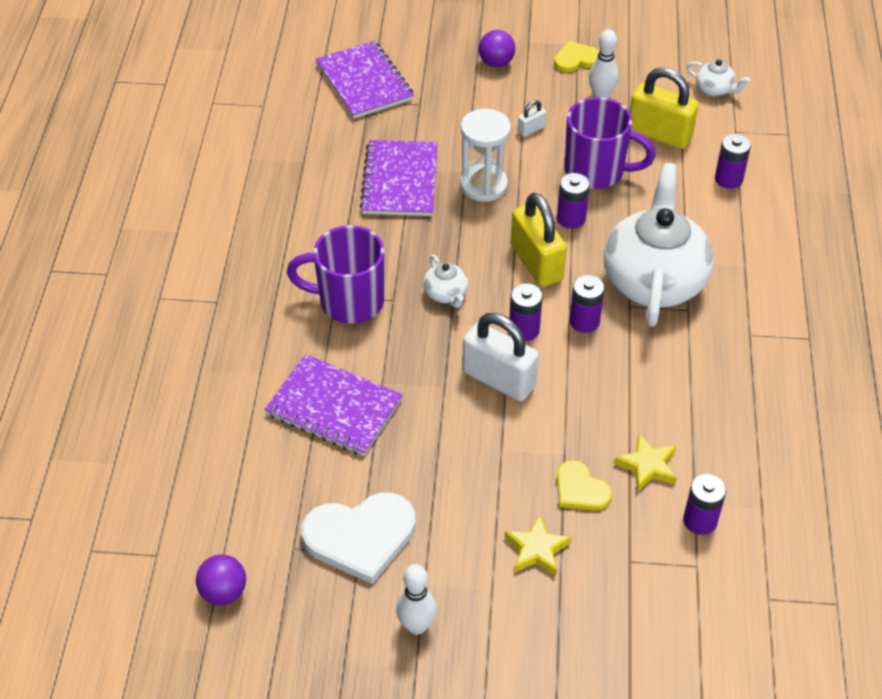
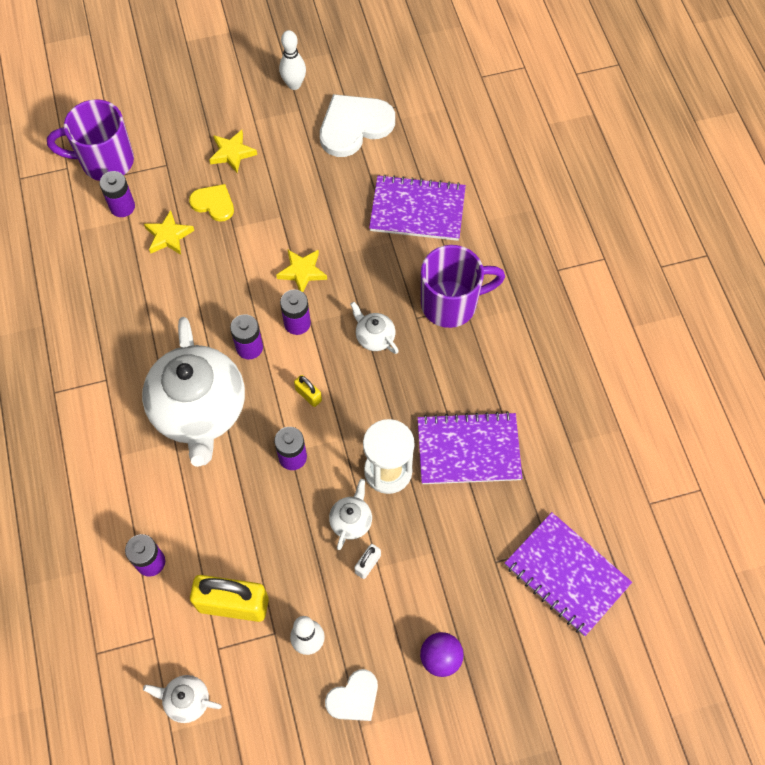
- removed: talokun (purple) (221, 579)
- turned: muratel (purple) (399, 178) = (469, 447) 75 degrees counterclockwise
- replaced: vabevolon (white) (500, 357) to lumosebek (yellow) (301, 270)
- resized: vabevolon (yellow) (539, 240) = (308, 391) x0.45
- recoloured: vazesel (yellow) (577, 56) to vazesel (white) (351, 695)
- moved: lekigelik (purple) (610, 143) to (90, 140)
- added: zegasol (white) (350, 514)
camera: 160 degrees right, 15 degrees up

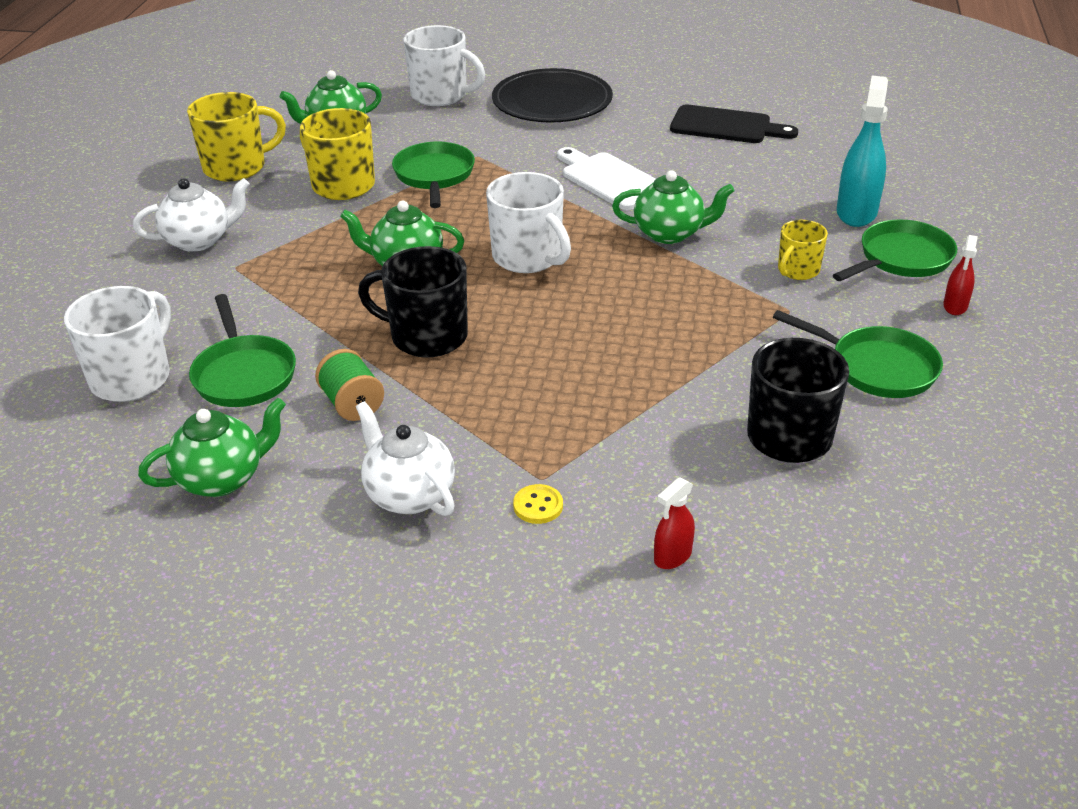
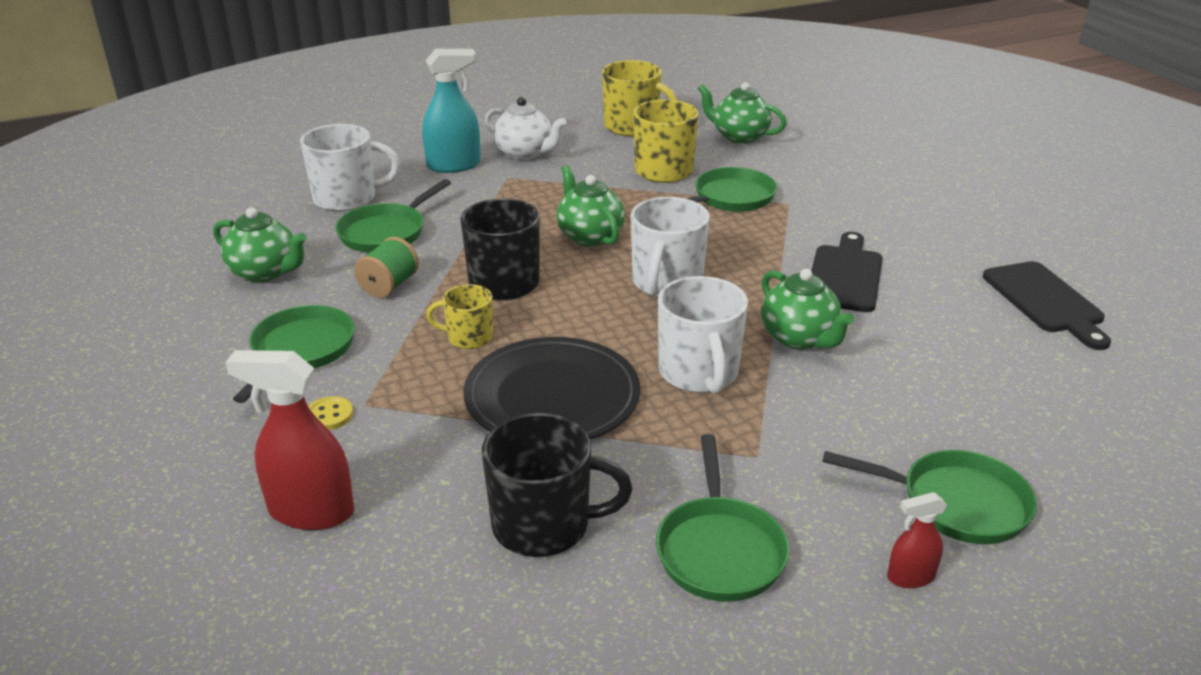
- replaced: zegasol (white) (405, 458) to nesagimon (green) (294, 354)
- moved: lekigelik (white) (444, 65) to (703, 335)
- moved: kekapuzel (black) (552, 95) to (551, 388)
- recoloured: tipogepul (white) (606, 178) to tipogepul (black) (847, 272)
- resized: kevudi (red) (674, 523) = (289, 440) x1.89
- moved: lekigelik (yellow) (803, 250) to (459, 316)
- moved: kevudi (turquoise) (862, 151) to (451, 111)
camera: 55 degrees right, 5 degrees down

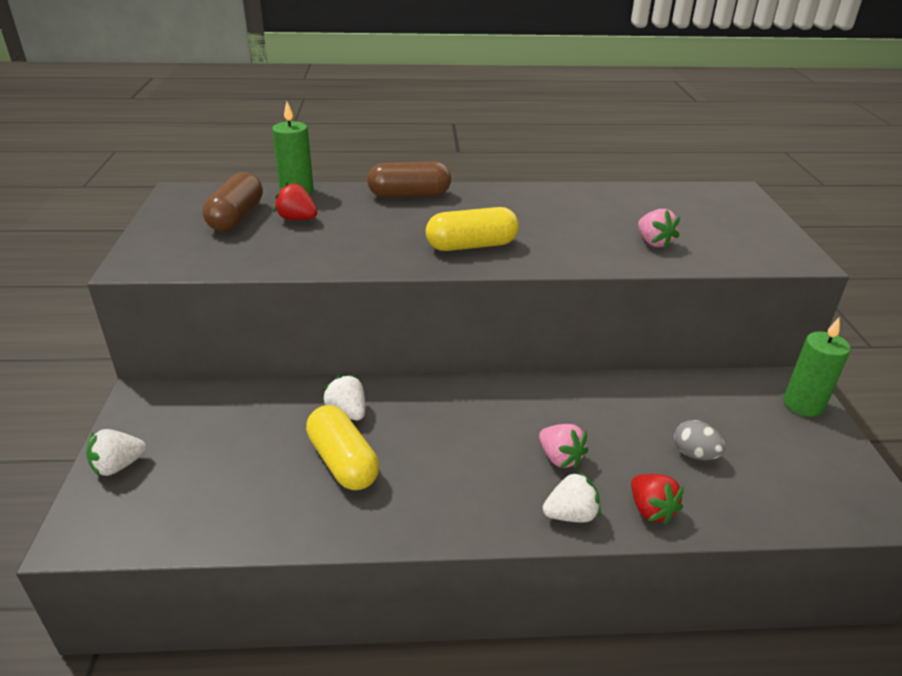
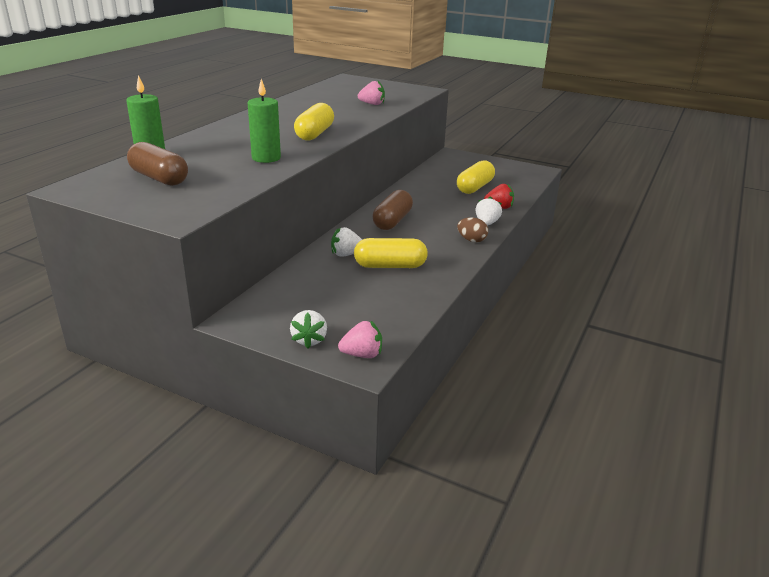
- removed: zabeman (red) (295, 201)
- moved: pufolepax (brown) (409, 179) to (393, 210)
- moved: zabeman (pink) (563, 446) to (360, 339)
- replaced: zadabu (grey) (699, 440) to pufolepax (yellow) (476, 177)
- moved: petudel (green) (817, 367) to (264, 121)
- added: zadabu (brown) (472, 229)
camera: 60 degrees left, 5 degrees down

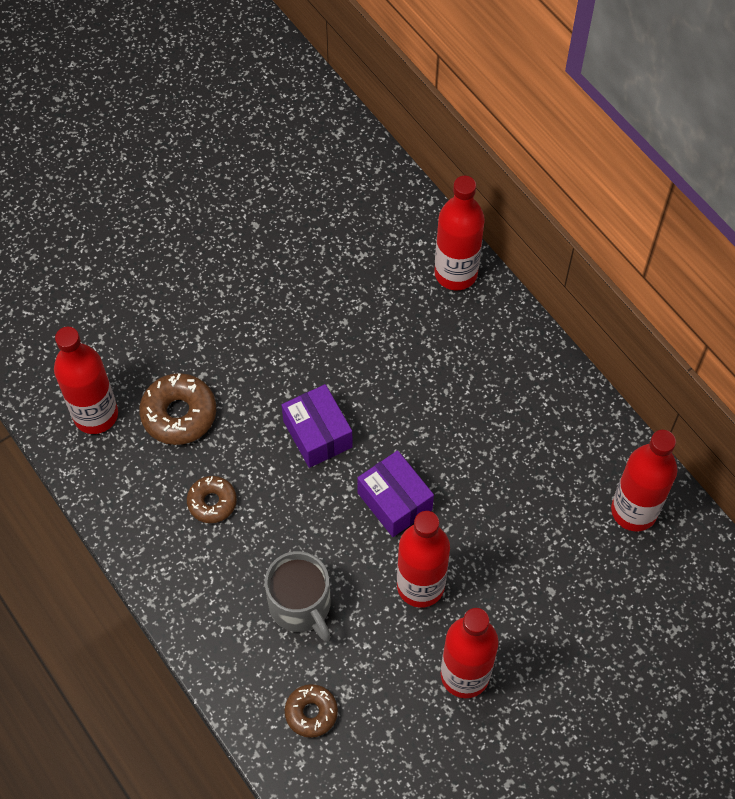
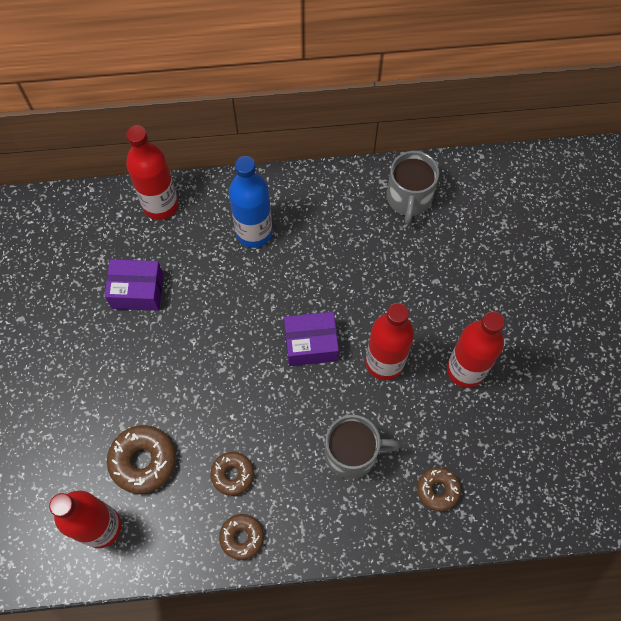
- moved: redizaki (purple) (317, 426) to (134, 285)
- replaced: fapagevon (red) (644, 480) to lekigelik (grey) (413, 187)
- added: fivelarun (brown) (241, 537)
- added: fapagevon (blue) (250, 202)
camera: 60 degrees left, 5 degrees up

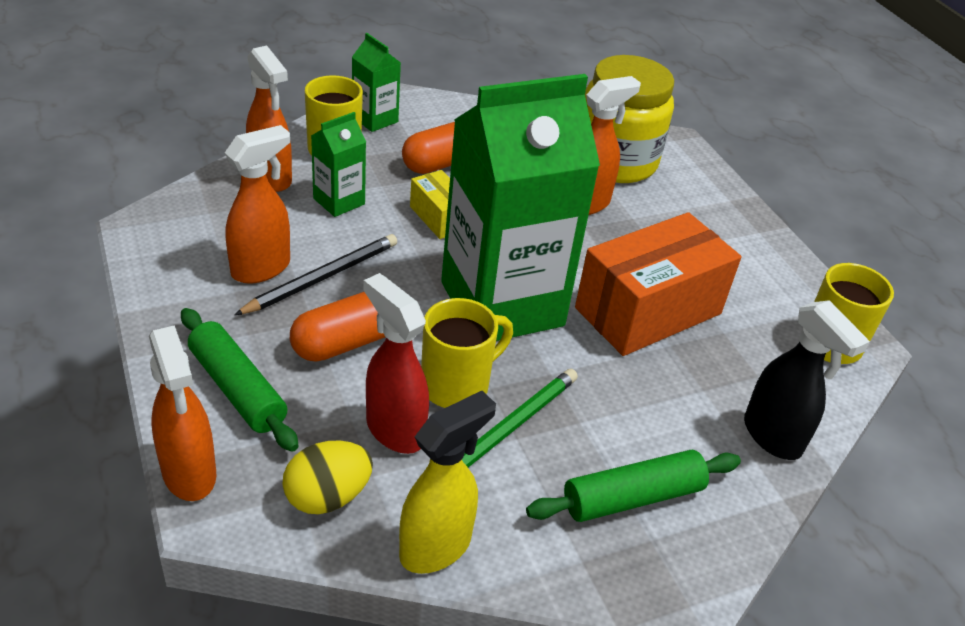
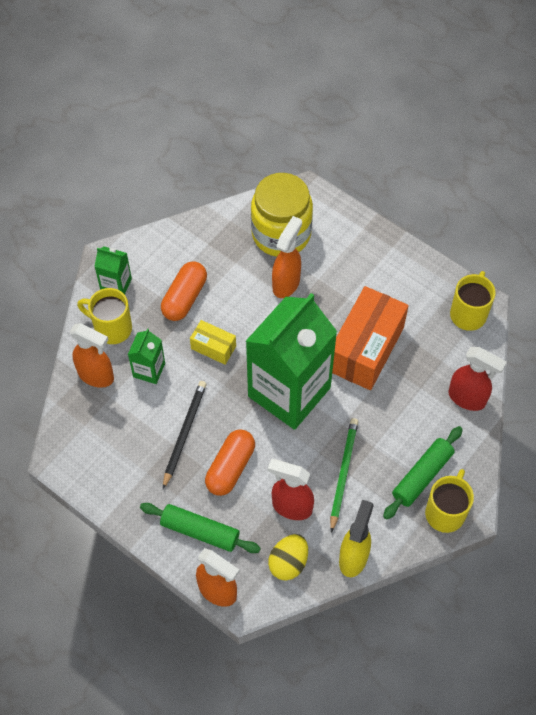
- removed: kevudi (orange) (257, 204)
- moved: lekigelik (yellow) (467, 353) to (449, 501)
- recoloured: kevudi (black) (807, 380) to kevudi (red) (478, 379)
camera: 25 degrees left, 20 degrees up

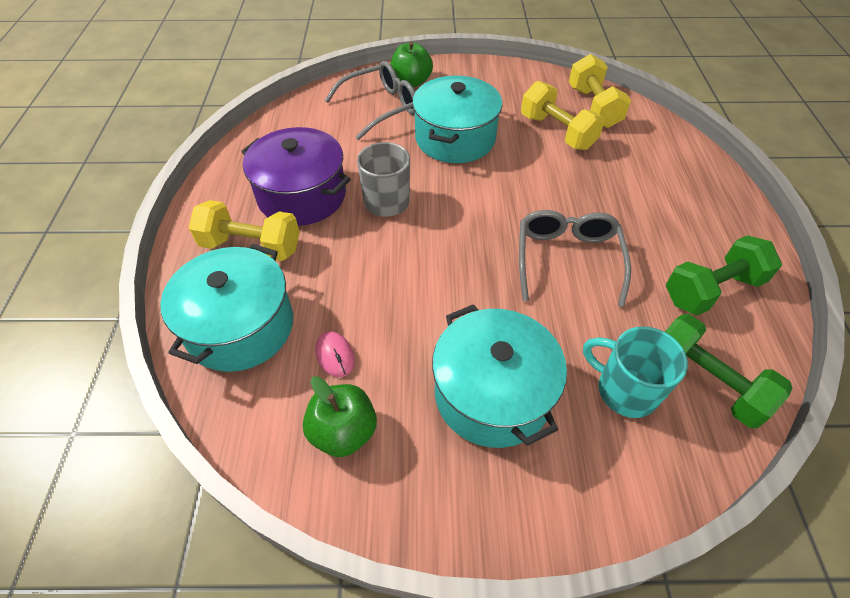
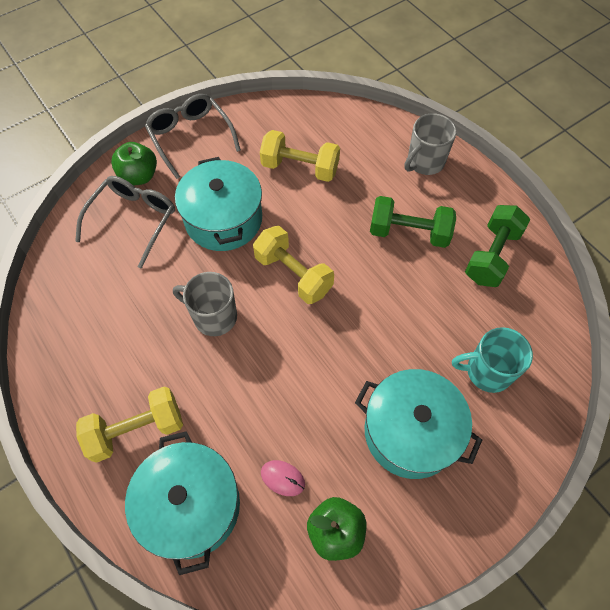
- removed: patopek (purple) (296, 176)
- moved: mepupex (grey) (575, 258) to (193, 136)
- moved: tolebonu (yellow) (600, 91) to (293, 265)
- moved: tolebonu (green) (728, 371) to (413, 222)
- added: lekigelik (grey) (430, 144)
camera: 35 degrees left, 10 degrees up

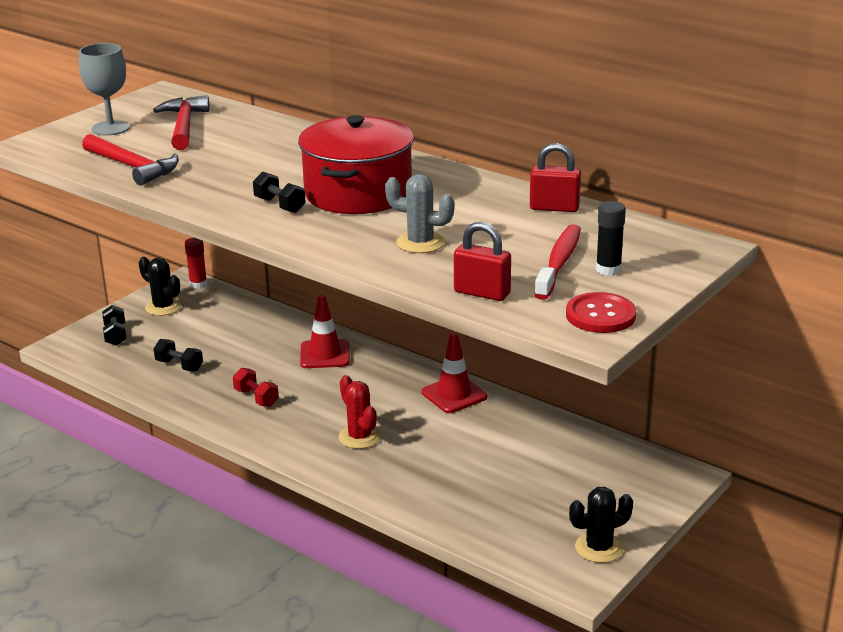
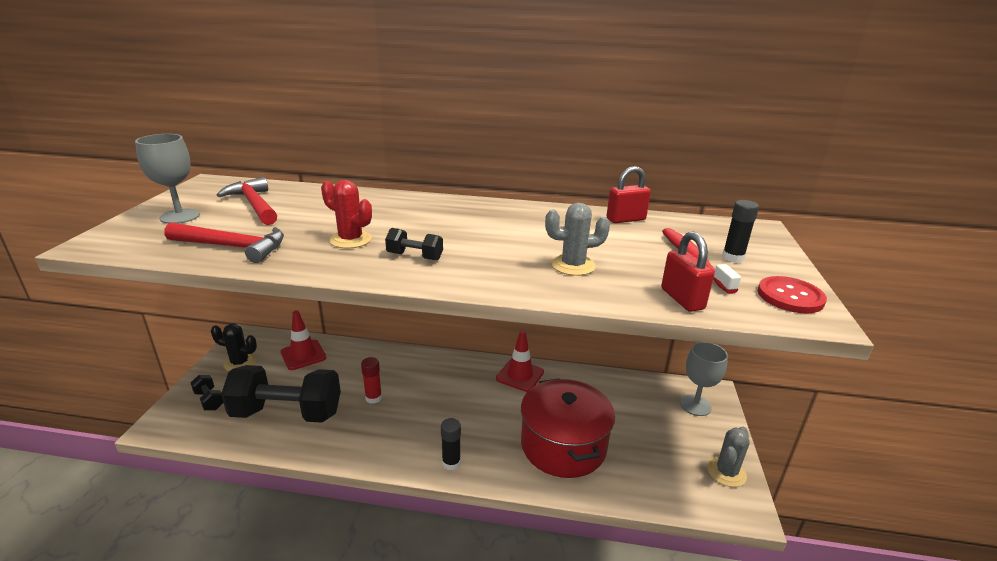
- resized: tolebonu (black) (178, 355) = (281, 394) x2.41
- moved: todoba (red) (196, 263) to (371, 380)
- removed: tolebonu (red) (256, 387)
- moved: patopek (red) (356, 164) to (568, 428)
- moved: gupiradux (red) (325, 331) to (303, 340)
- moved: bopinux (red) (359, 412) to (346, 214)
- turned: vabevolon (red) (482, 261) = (687, 271) 75 degrees clockwise
- recoloured: bopinux (black) (601, 525) to bopinux (grey) (728, 456)
- added: todoba (black) (451, 444)
- added: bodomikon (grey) (704, 379)
camera: 30 degrees left, 0 degrees up

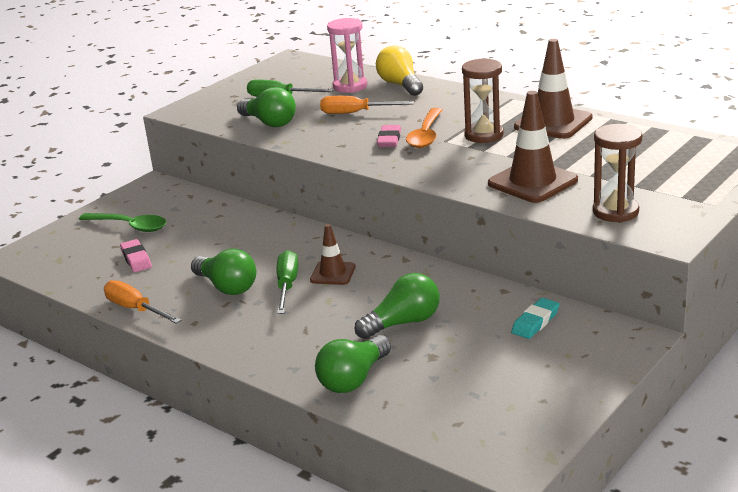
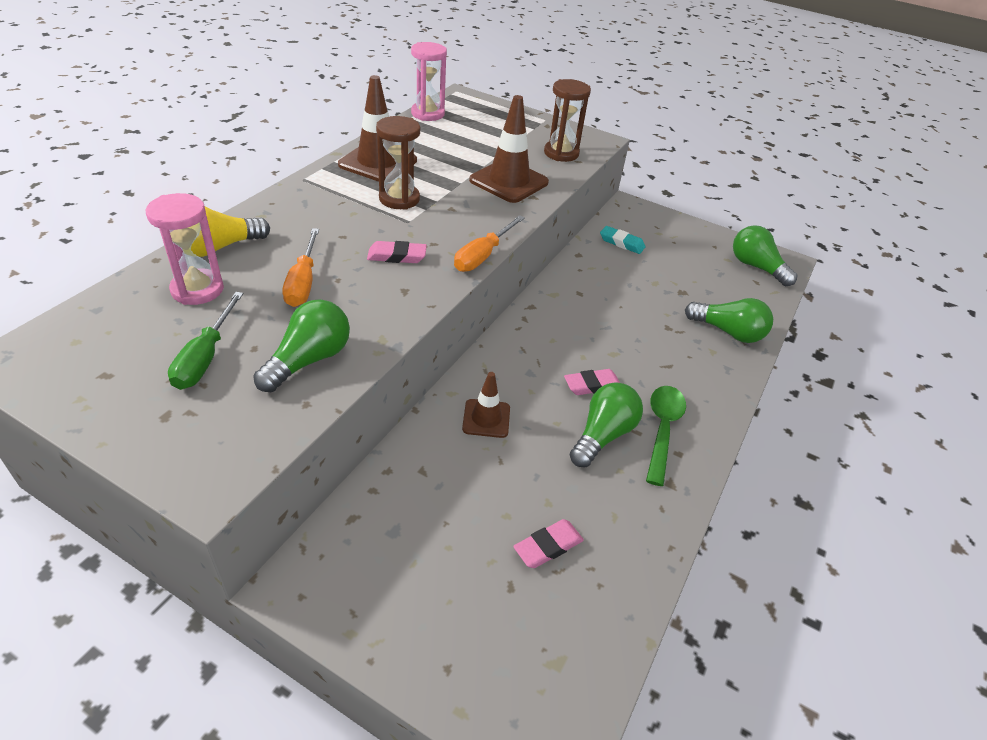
- moved: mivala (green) (122, 222) to (666, 436)
- moved: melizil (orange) (142, 301) to (489, 243)
- replaced: melizil (green) (287, 282) to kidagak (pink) (592, 382)
- moved: gupiradux (brown) (332, 254) to (486, 405)
- moved: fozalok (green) (397, 306) to (765, 255)
- removed: mivala (orange) (424, 128)
- added: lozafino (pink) (429, 81)
camera: 105 degrees left, 15 degrees up

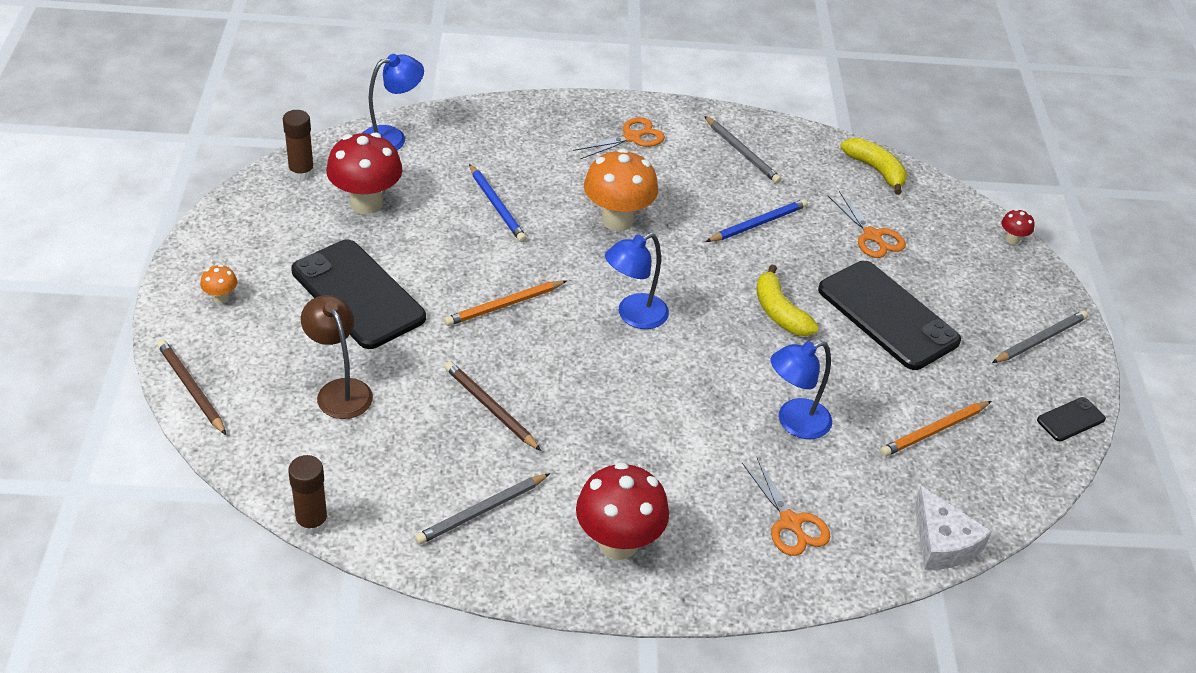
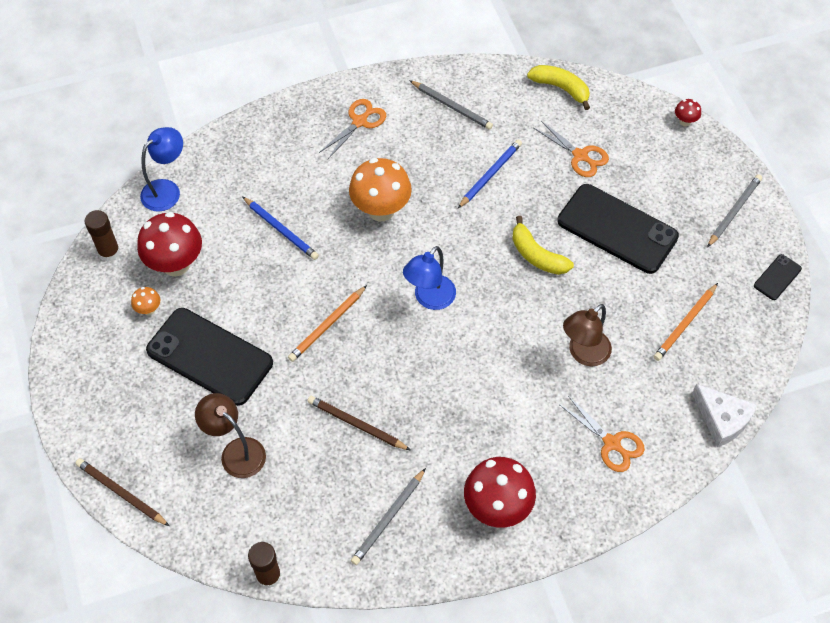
- moved: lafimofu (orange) (218, 284) to (145, 301)
- recoloured: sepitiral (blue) (801, 390) to sepitiral (brown) (587, 335)
camera: 15 degrees left, 15 degrees up

